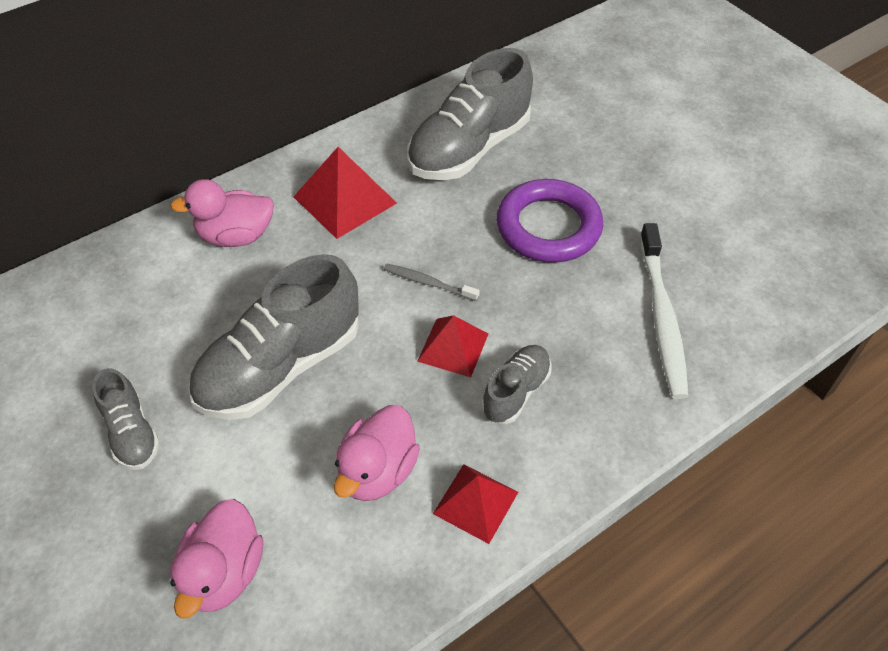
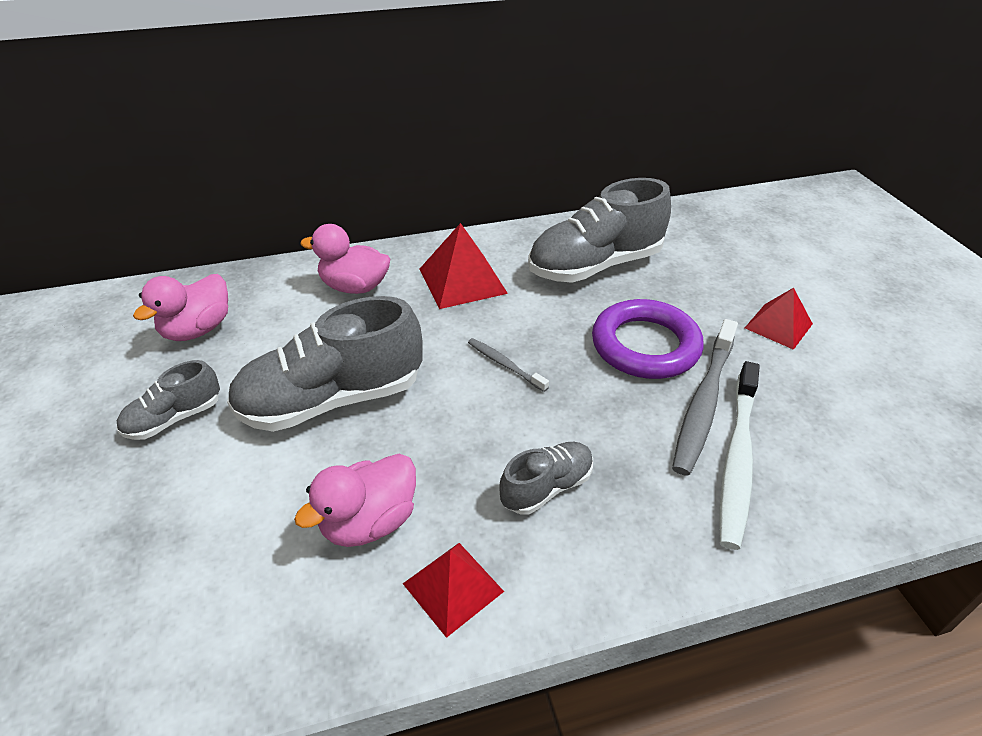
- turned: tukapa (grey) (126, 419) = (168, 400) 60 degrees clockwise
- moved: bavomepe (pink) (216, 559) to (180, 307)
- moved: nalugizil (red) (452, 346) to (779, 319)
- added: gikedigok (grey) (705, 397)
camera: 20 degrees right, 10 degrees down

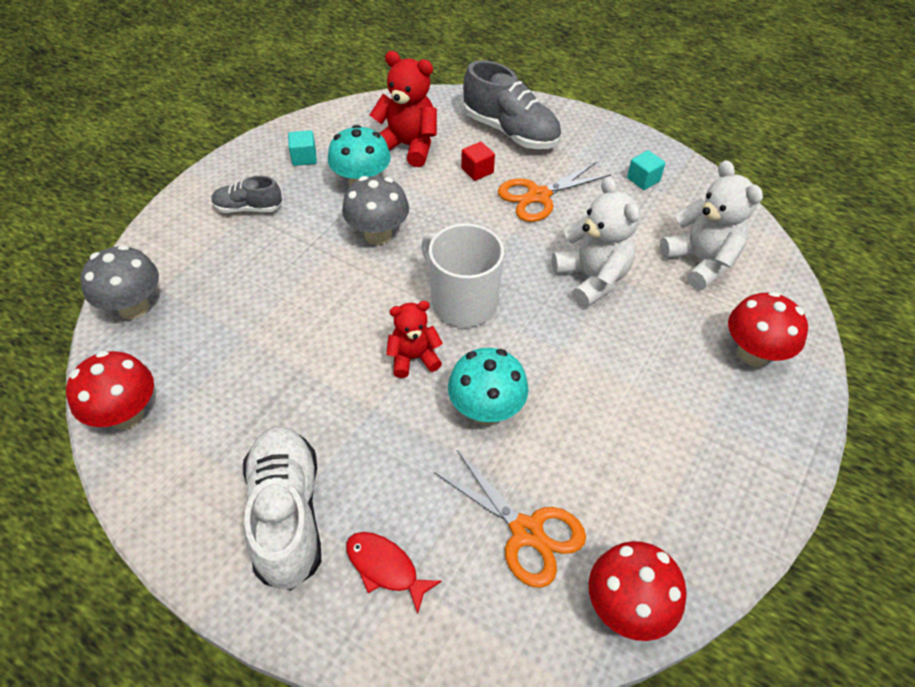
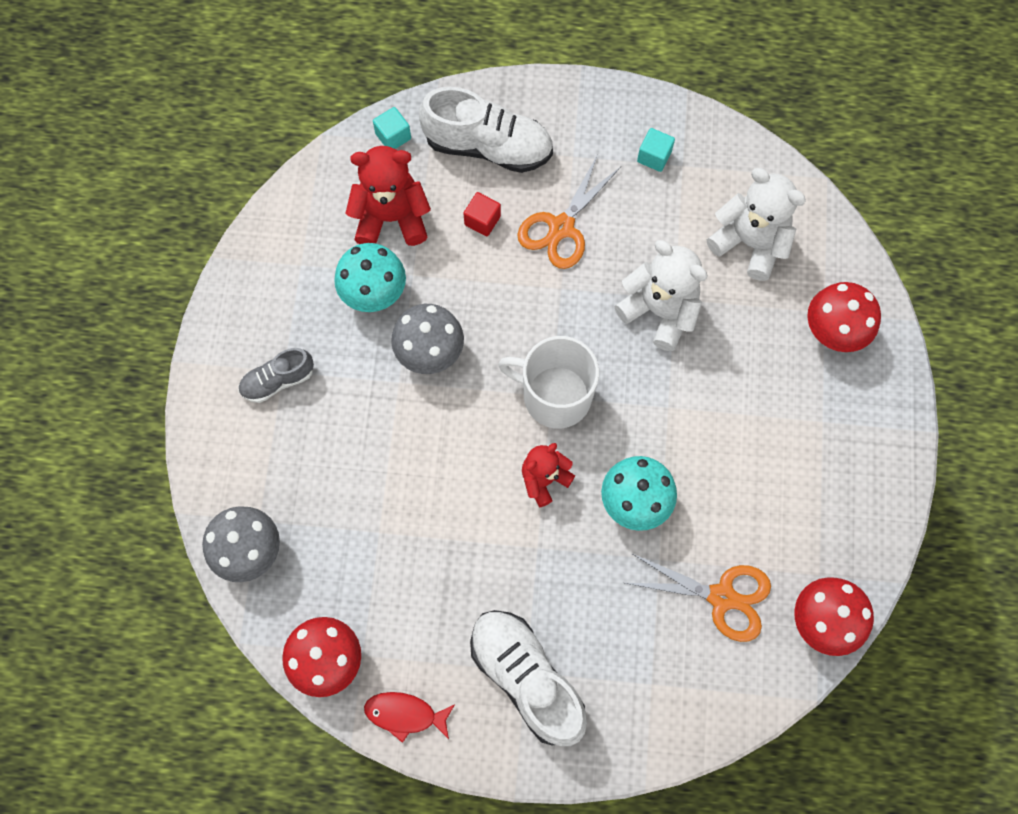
- moved: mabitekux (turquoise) (302, 148) to (392, 128)
- moved: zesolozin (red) (394, 573) to (409, 717)
- recoloured: tukapa (grey) (512, 104) to tukapa (white) (486, 130)
camera: 25 degrees left, 20 degrees up

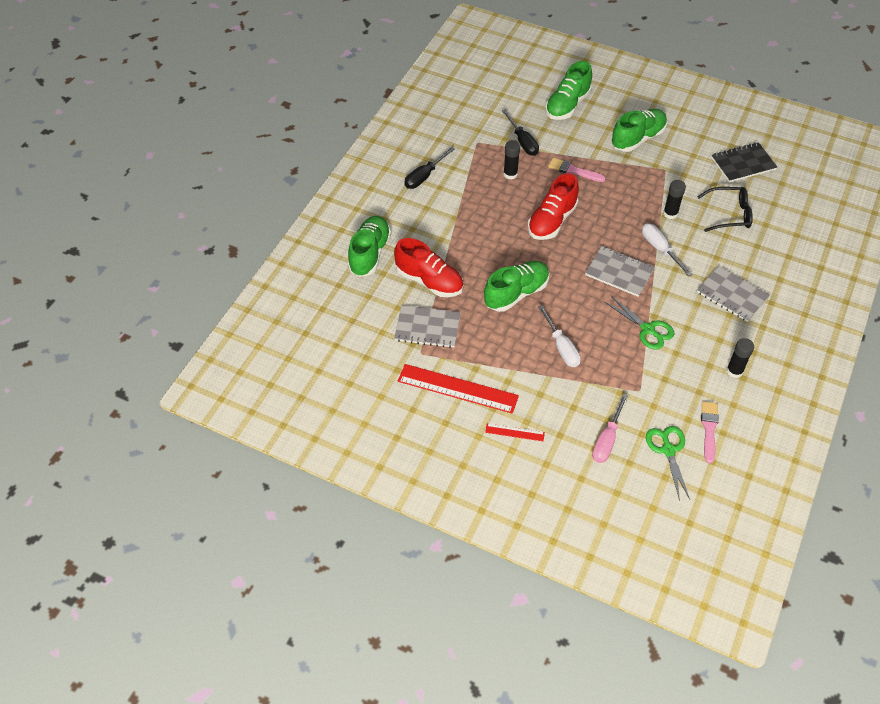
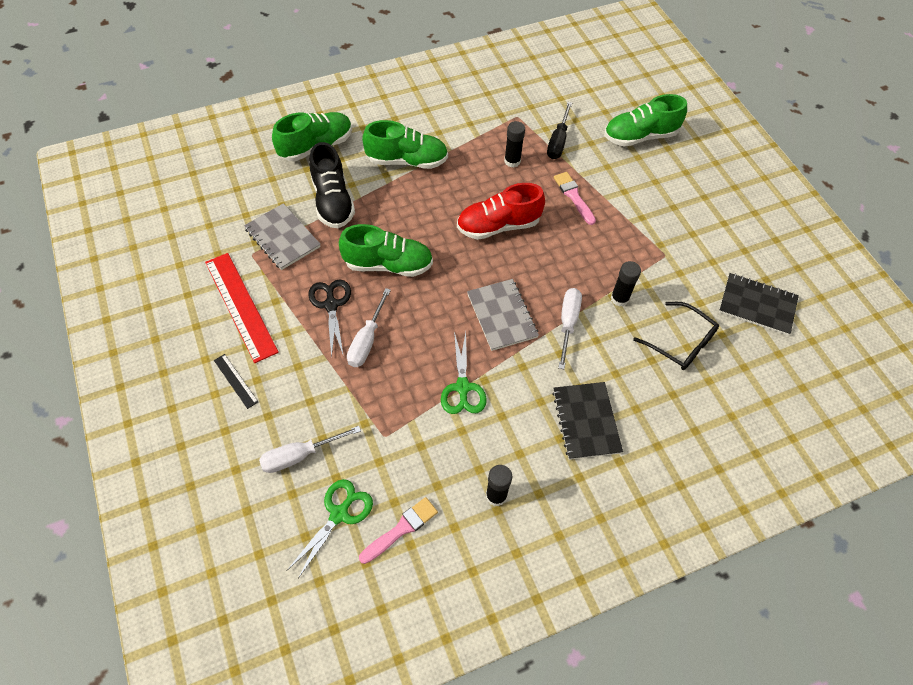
- recoloured: tukapa (red) (428, 267) to tukapa (black) (332, 185)
- removed: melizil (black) (429, 168)
- recoloured: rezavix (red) (515, 432) to rezavix (black) (236, 381)
- recoloured: melizil (pink) (610, 428) to melizil (white) (310, 449)
- moved: tukapa (green) (639, 130) to (405, 144)
- recoloured: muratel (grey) (733, 294) to muratel (black) (587, 421)
- added: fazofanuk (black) (329, 318)
camera: 40 degrees right, 5 degrees up

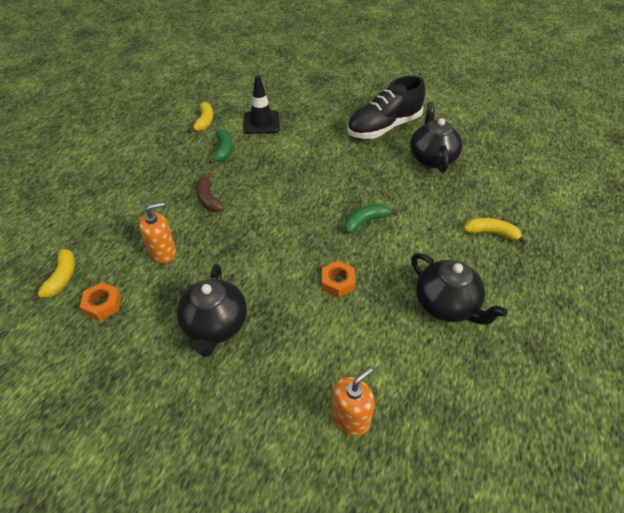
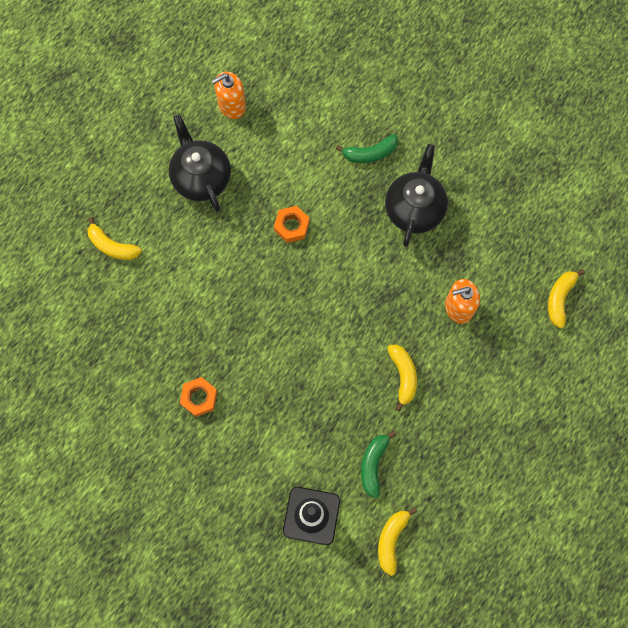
- moved: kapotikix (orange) (100, 301) to (199, 397)
- recoloured: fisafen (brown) (210, 192) to fisafen (yellow) (402, 378)
- moved: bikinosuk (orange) (353, 401) to (229, 95)
- moved: fisafen (green) (371, 218) to (367, 148)
- removed: tukapa (black) (386, 107)
- removed: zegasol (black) (436, 137)
camera: 165 degrees left, 25 degrees up

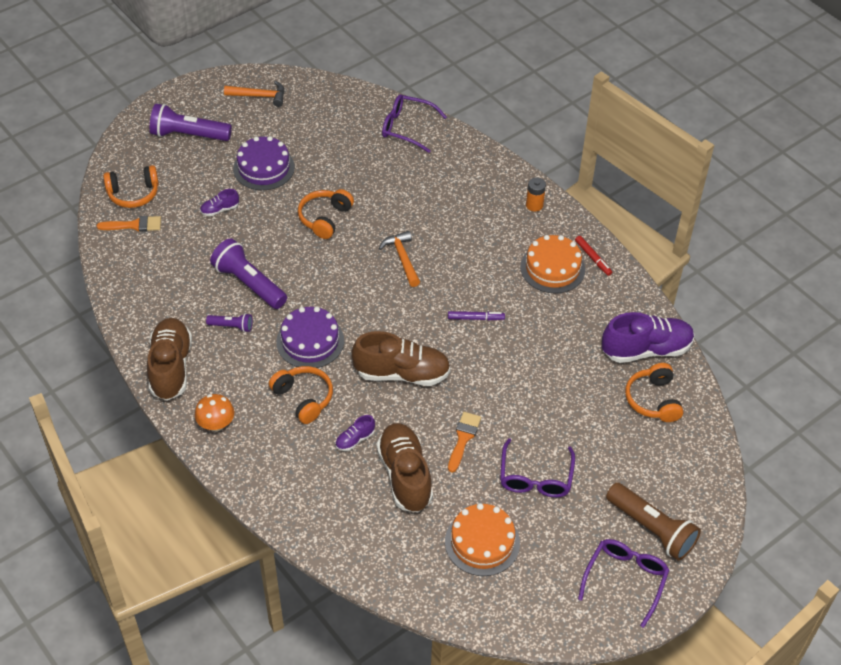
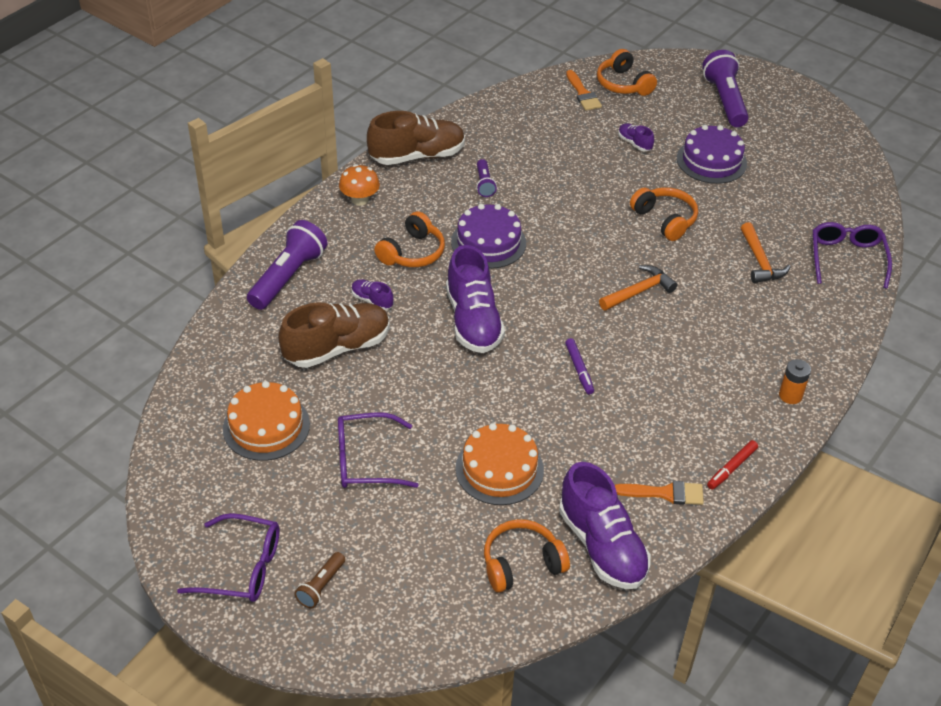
- moved: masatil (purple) (248, 273) to (287, 265)
- moved: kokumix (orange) (254, 94) to (766, 252)
- turned: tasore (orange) (326, 214) = (664, 214) 45 degrees clockwise
- recoloured: tukapa (brown) (401, 358) to tukapa (purple) (475, 299)
- moved: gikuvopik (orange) (464, 442) to (659, 493)
- moved: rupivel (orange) (552, 264) to (499, 464)
- resized: masatil (brown) (653, 522) = (319, 580) x0.51
camera: 75 degrees right, 5 degrees down

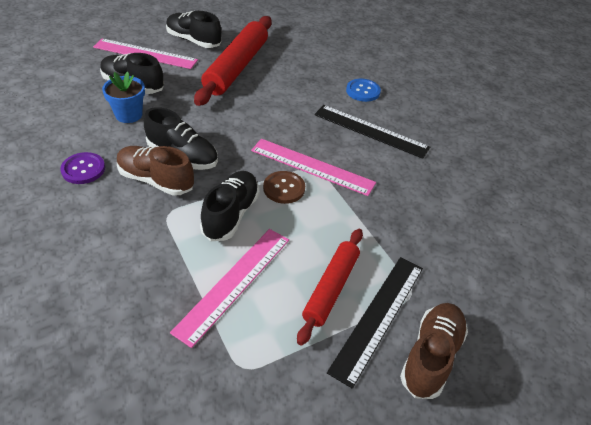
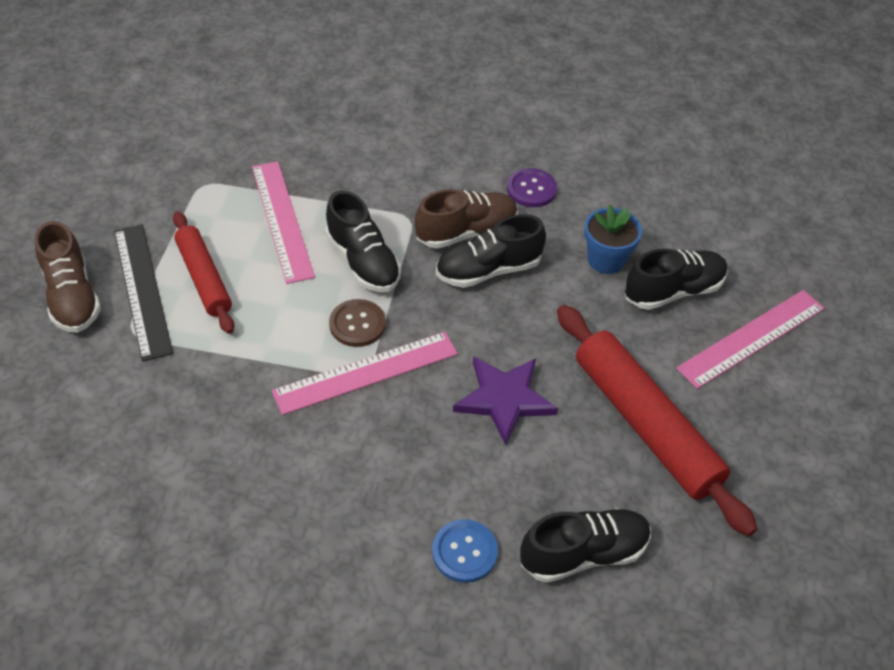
- moved: tukapa (black) (194, 29) to (585, 545)
- removed: rezavix (black) (372, 132)
- added: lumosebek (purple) (505, 400)
camera: 130 degrees right, 5 degrees up

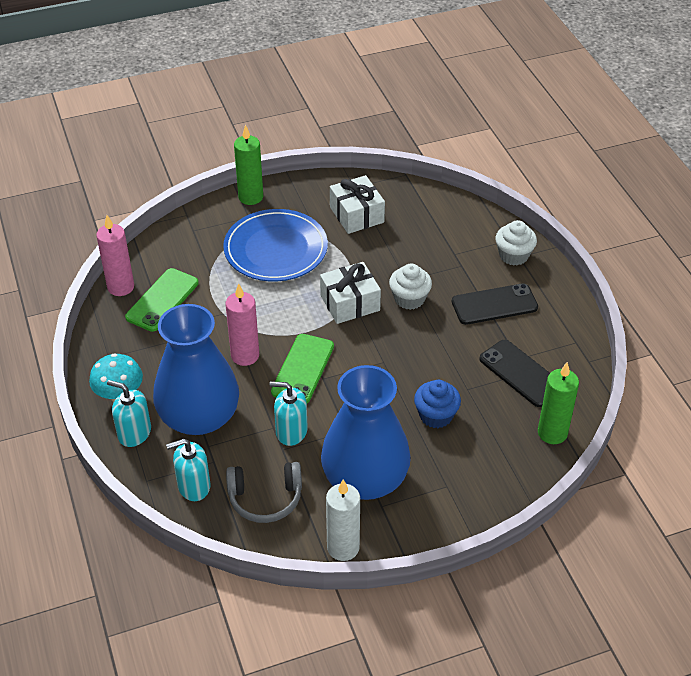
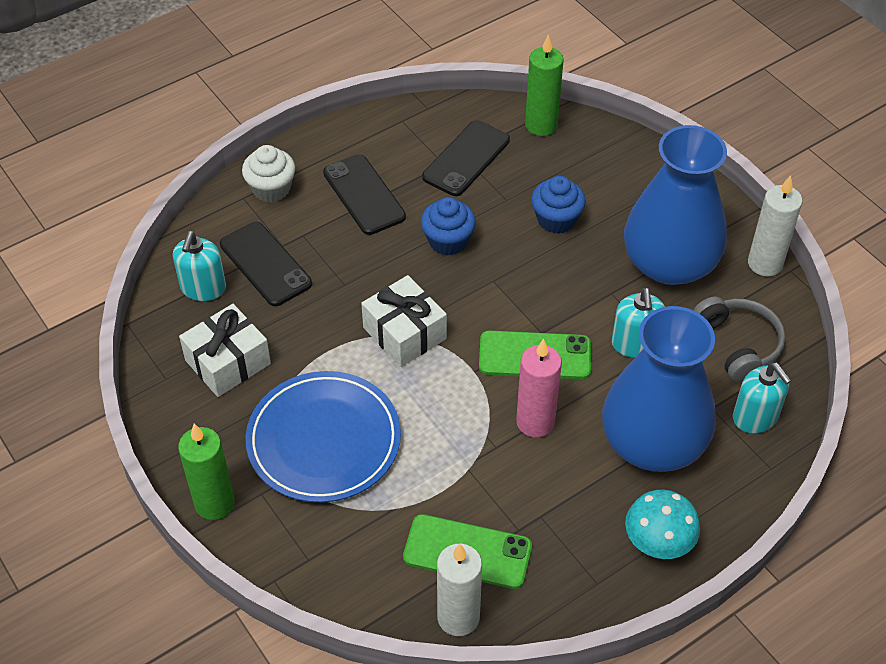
- recoloured: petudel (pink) (115, 255) to petudel (white) (459, 590)
- moved: bikinosuk (turquoise) (129, 413) to (199, 266)
- removed: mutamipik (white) (410, 286)
- added: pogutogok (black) (266, 264)
- added: mutamipik (blue) (448, 226)
camera: 105 degrees left, 5 degrees up

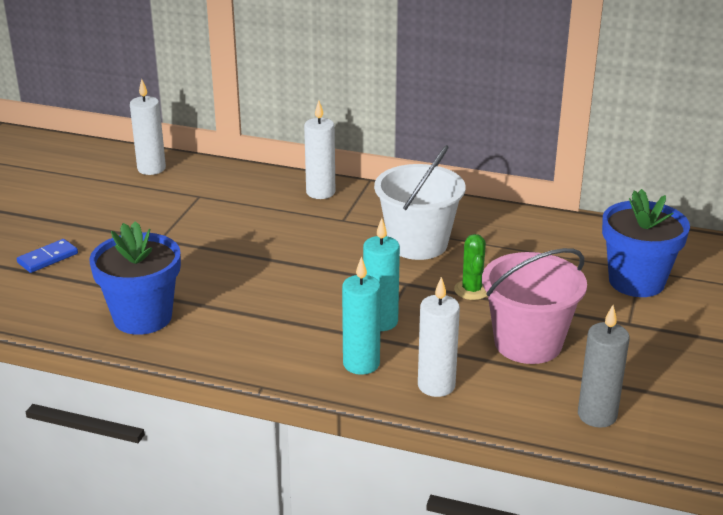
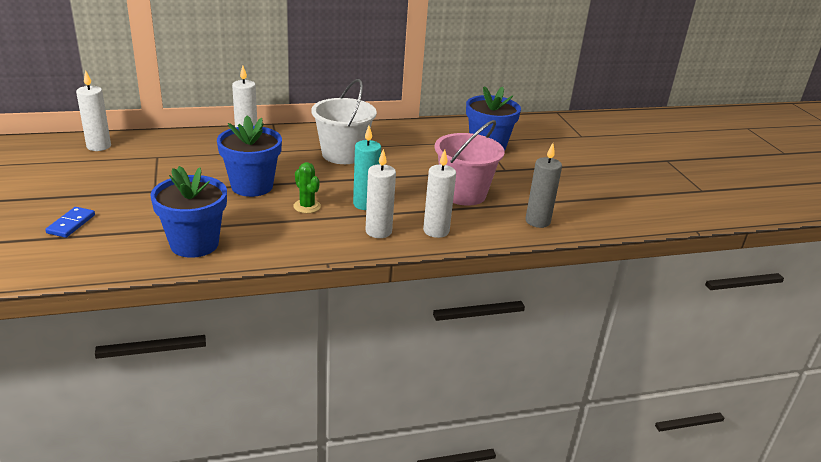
- recoloured: petudel (turquoise) (361, 315) to petudel (white) (380, 193)
- moved: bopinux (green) (470, 267) to (307, 187)
- added: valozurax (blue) (249, 156)
camera: 35 degrees left, 0 degrees up

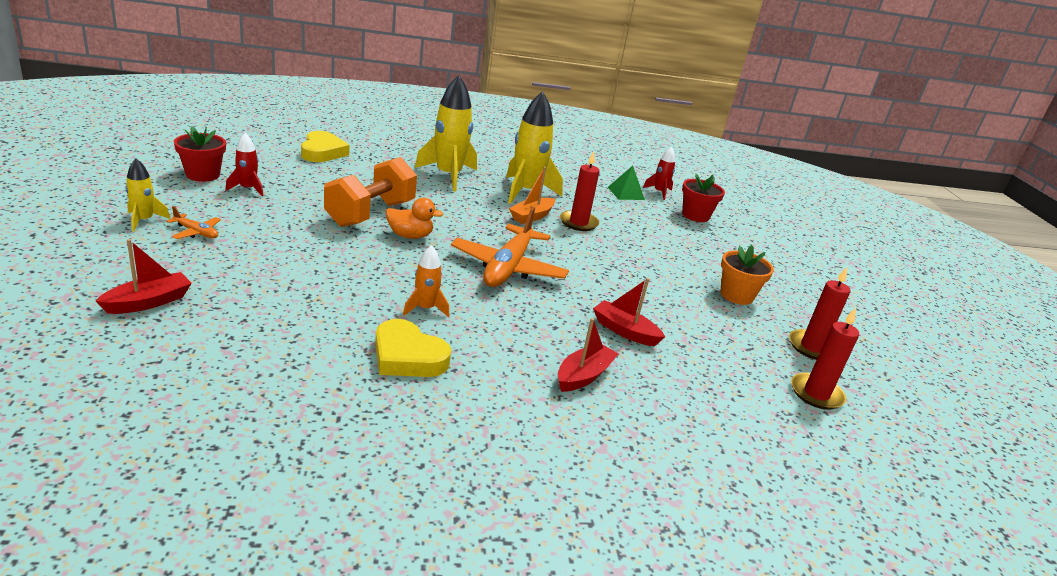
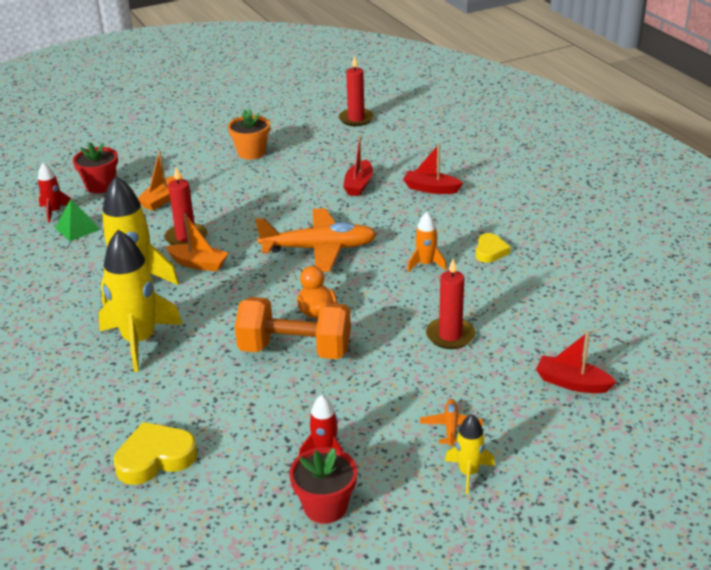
- resized: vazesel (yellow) (413, 348) = (493, 248) x0.64
- moved: petudel (red) (820, 313) to (450, 304)
- added: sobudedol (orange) (160, 180)
camera: 105 degrees left, 5 degrees up

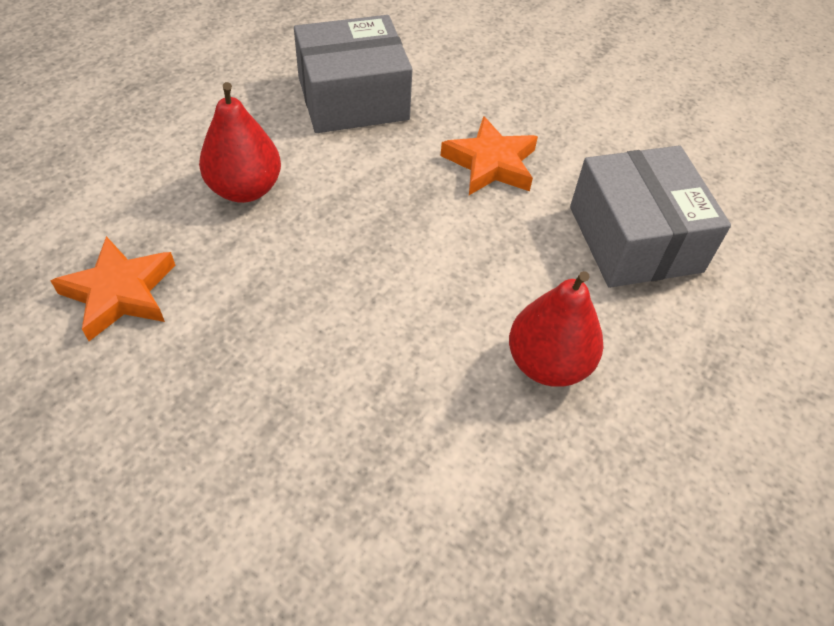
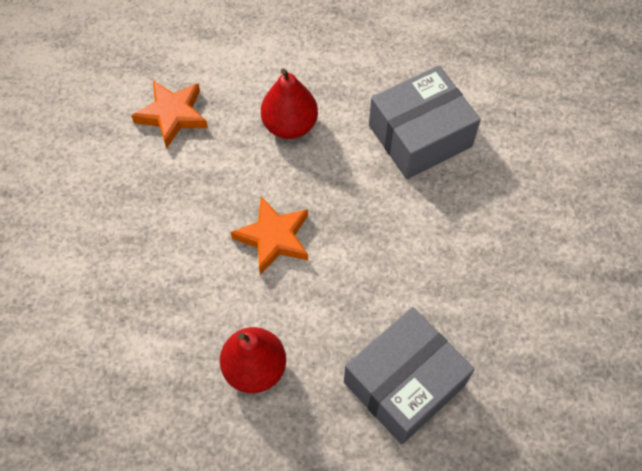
- turned: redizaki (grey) (353, 74) = (425, 122) 75 degrees counterclockwise
- moved: lumosebek (orange) (489, 155) to (269, 236)
camera: 65 degrees right, 10 degrees up

